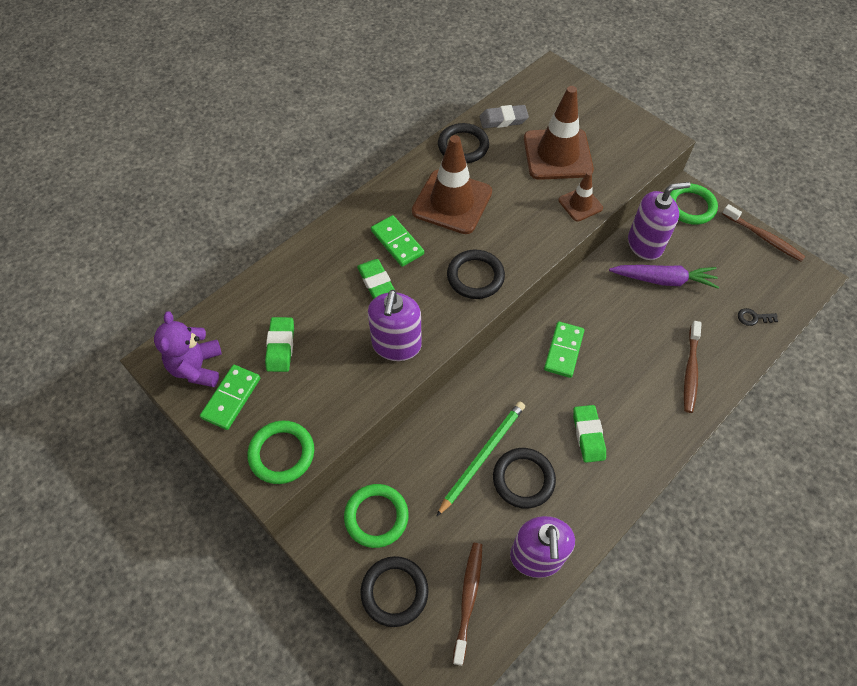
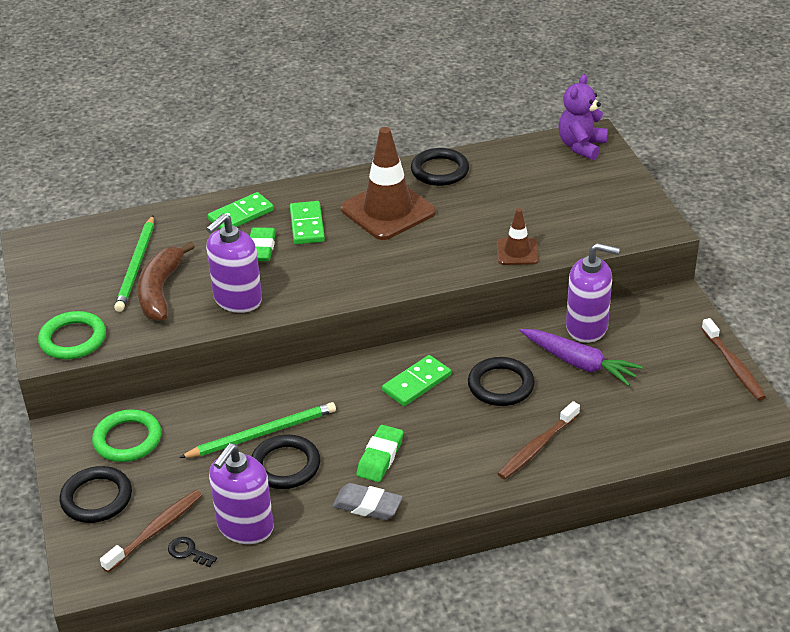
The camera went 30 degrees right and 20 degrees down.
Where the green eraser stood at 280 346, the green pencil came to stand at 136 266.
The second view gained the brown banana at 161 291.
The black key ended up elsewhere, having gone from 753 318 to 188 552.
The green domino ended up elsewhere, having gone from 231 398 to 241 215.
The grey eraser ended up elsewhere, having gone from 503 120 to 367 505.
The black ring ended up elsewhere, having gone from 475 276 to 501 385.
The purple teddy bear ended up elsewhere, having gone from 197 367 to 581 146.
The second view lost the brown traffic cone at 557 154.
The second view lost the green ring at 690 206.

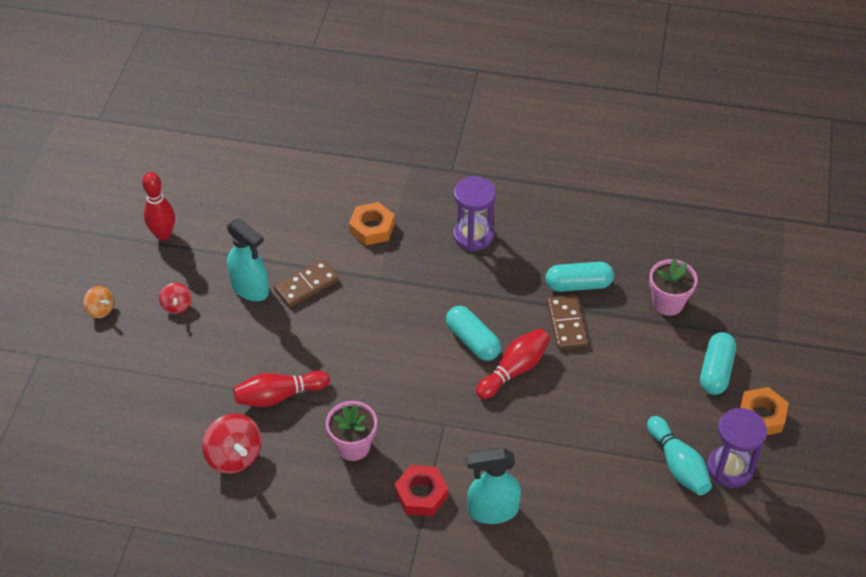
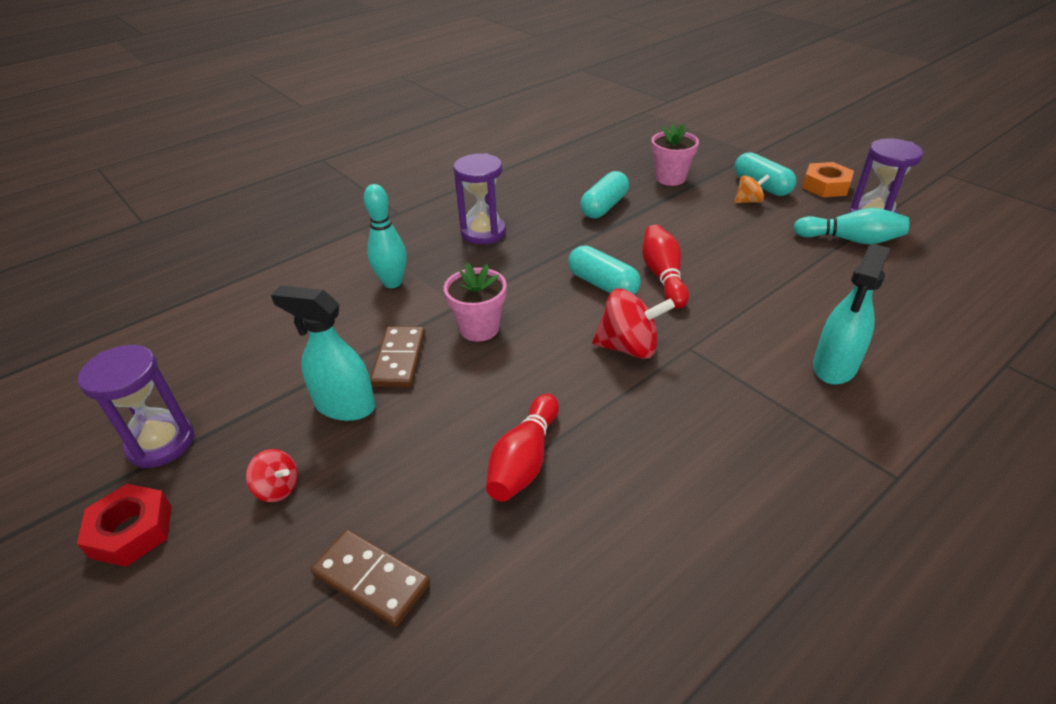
The camera went 50 degrees left and 10 degrees down.
The red nut ended up elsewhere, having gone from 421 494 to 131 531.
Where the red bowling pin stood at 163 234, the purple hourglass came to stand at 161 443.
The turquoise spray bottle at 250 288 ended up facing another way, 150 degrees counterclockwise from before.
The brown domino ended up elsewhere, having gone from 567 324 to 371 579.
Where the orange nut stood at 372 228, the turquoise bowling pin came to stand at 392 283.
The pink flower pot ended up elsewhere, having gone from 353 446 to 479 328.
The turquoise capsule at 473 341 ended up facing another way, 45 degrees clockwise from before.
The red spinning top ended up elsewhere, having gone from 234 456 to 629 347.
The orange spinning top ended up elsewhere, having gone from 100 310 to 748 201.

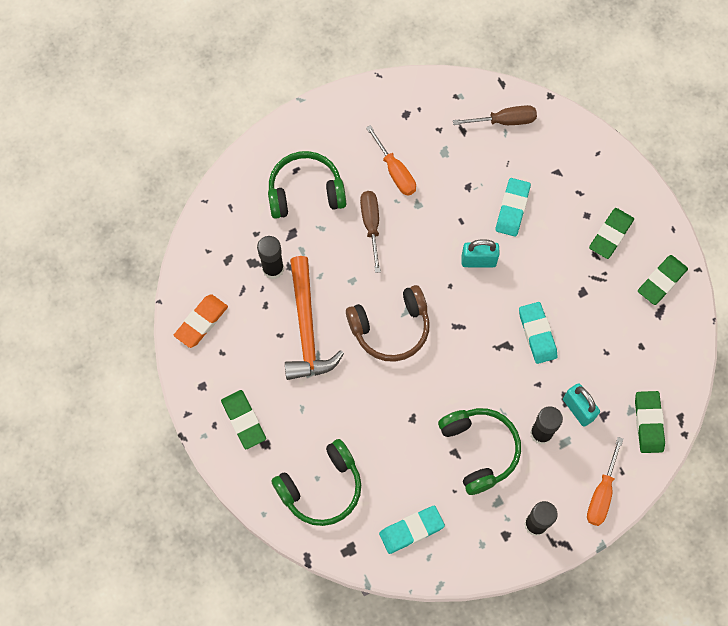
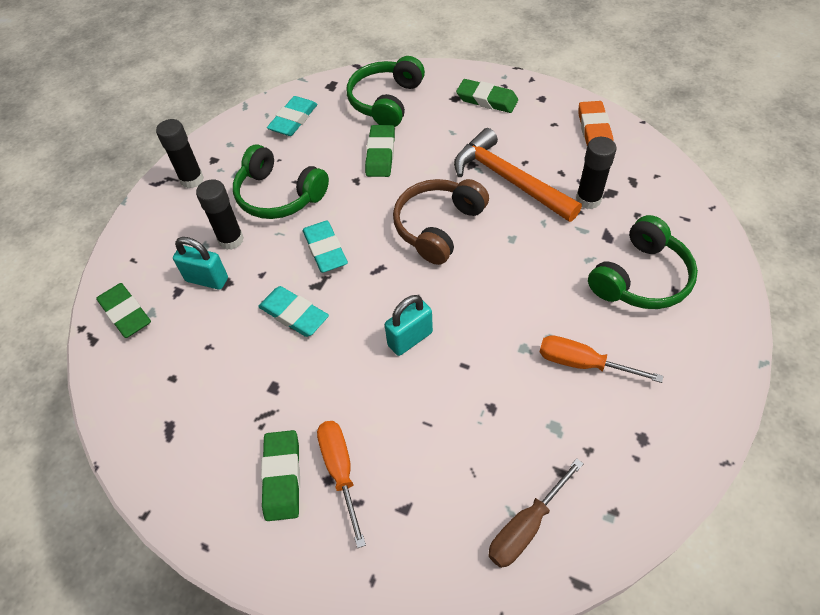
The camera went 145 degrees right and 15 degrees down.
The turquoise eraser ended up elsewhere, having gone from 512 209 to 325 250.
The orange screwdriver ended up elsewhere, having gone from 601 494 to 340 470.
The green eraser ended up elsewhere, having gone from 661 281 to 380 154.
The second view lost the brown screwdriver at 371 224.

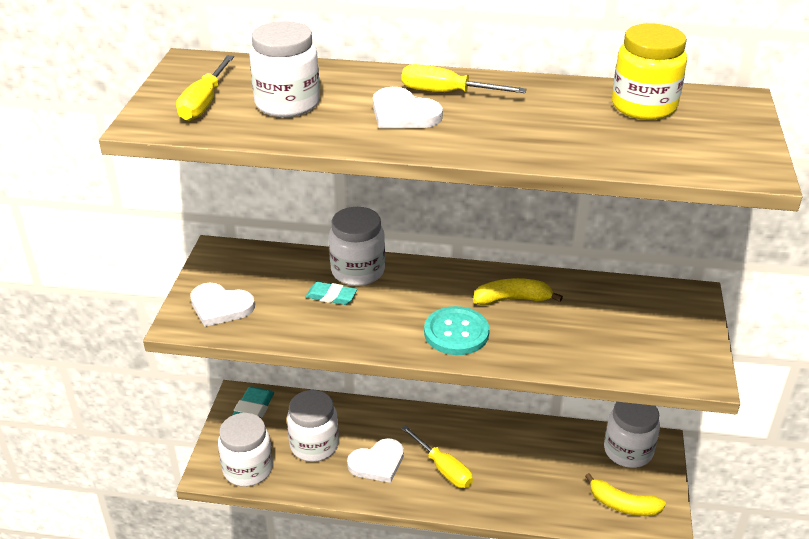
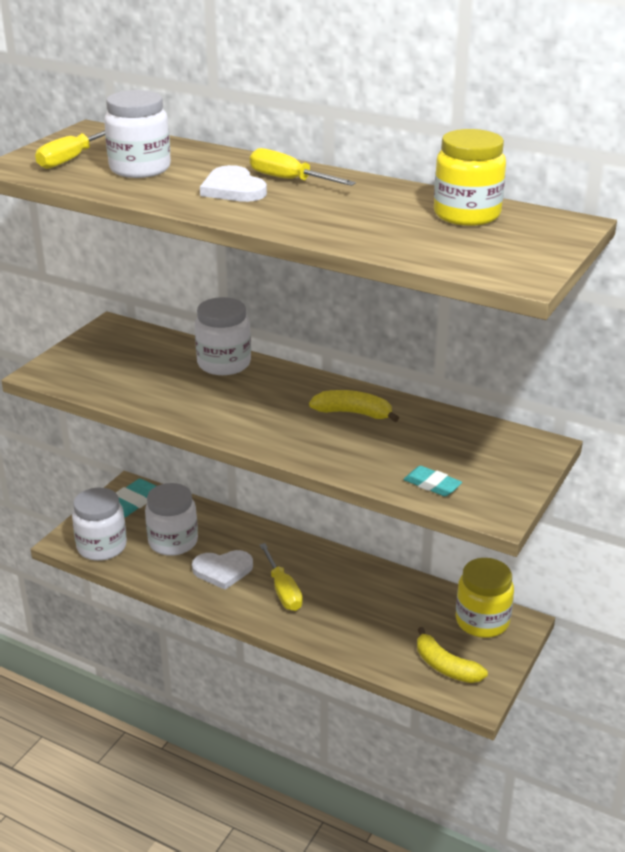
The camera went 20 degrees right and 5 degrees down.
The turquoise eraser ended up elsewhere, having gone from 331 296 to 432 485.
What was the white jar at 628 451 turned into the yellow jar at 482 621.
The second view lost the white heart at 220 306.
The second view lost the turquoise button at 456 333.

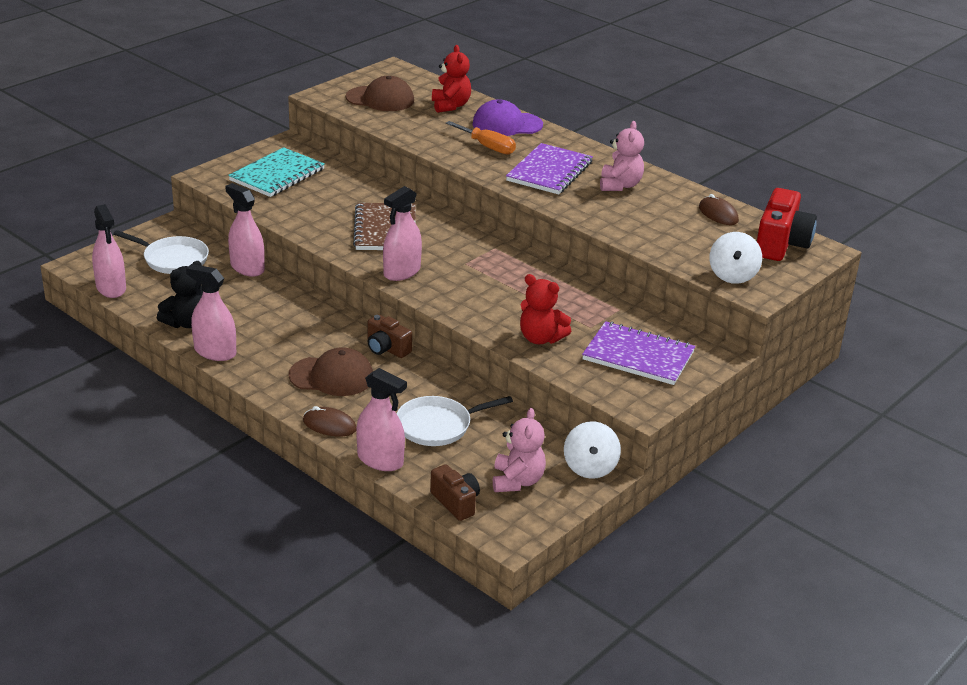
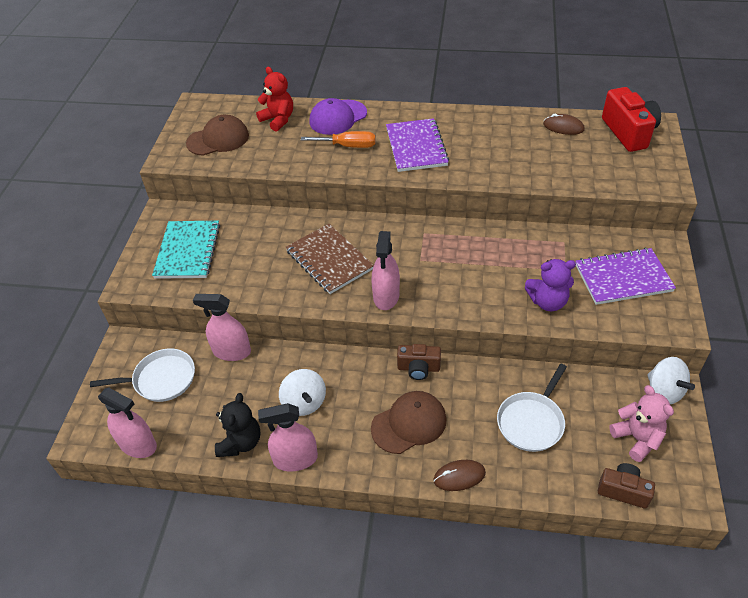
The camera went 30 degrees left and 15 degrees up.
The white spinning top ended up elsewhere, having gone from 732 275 to 304 402.
What was the red teddy bear at 540 338 turned into the purple teddy bear at 547 302.
The second view lost the pink spray bottle at 380 460.
The second view lost the pink teddy bear at 620 185.

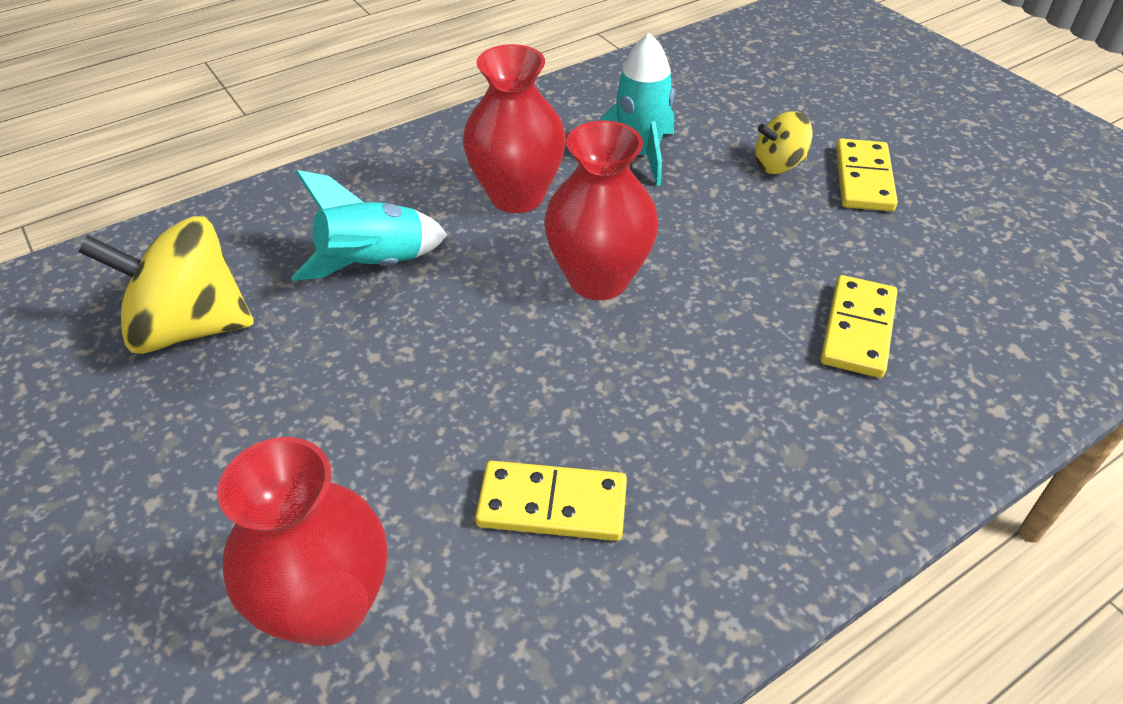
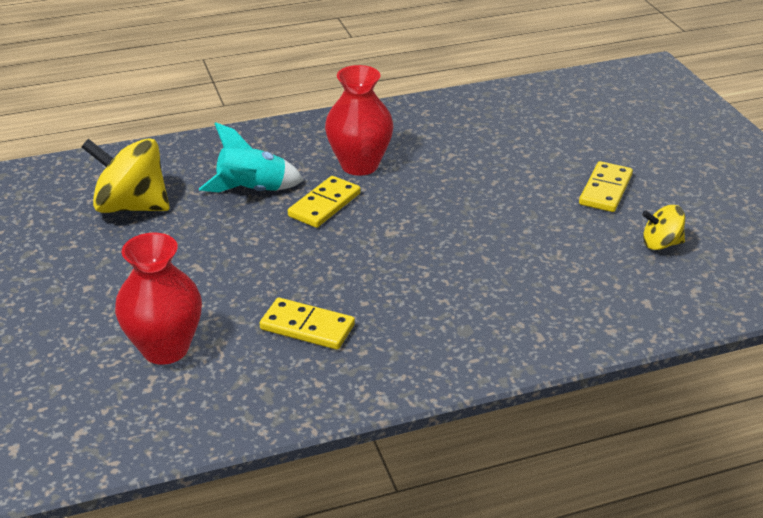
The camera went 15 degrees right and 10 degrees down.
The yellow domino ended up elsewhere, having gone from 857 329 to 324 205.
The yellow spinning top ended up elsewhere, having gone from 778 165 to 661 244.
The second view lost the red vase at 598 279.
The second view lost the turquoise rocket at 639 155.

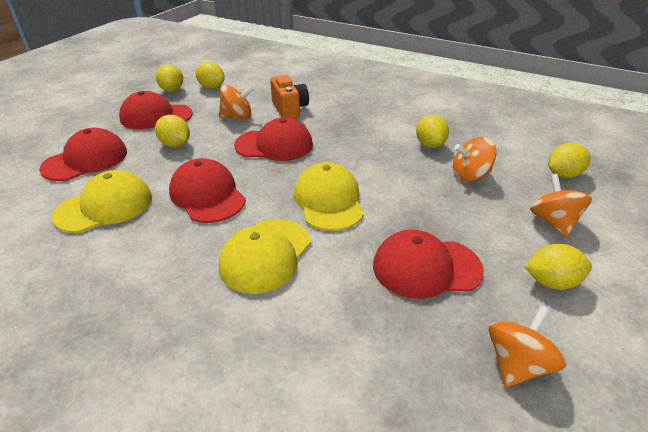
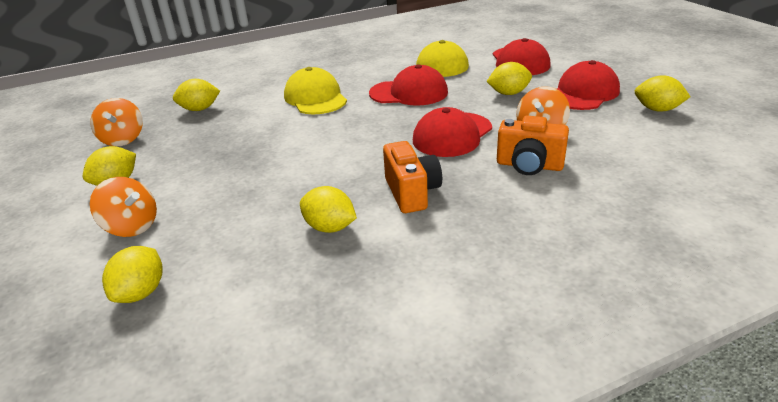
The camera went 130 degrees right and 5 degrees down.
The yellow lemon ended up elsewhere, having gone from 211 87 to 200 109.
The second view gained the orange camera at 412 193.
The second view lost the yellow cap at 328 200.
The second view lost the red cap at 426 267.
The second view lost the orange spinning top at 470 175.

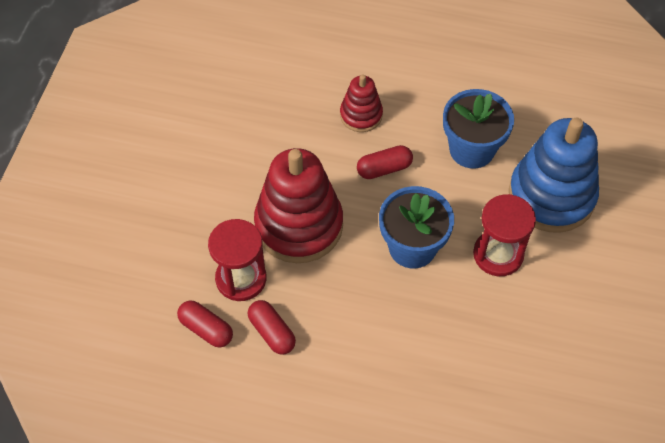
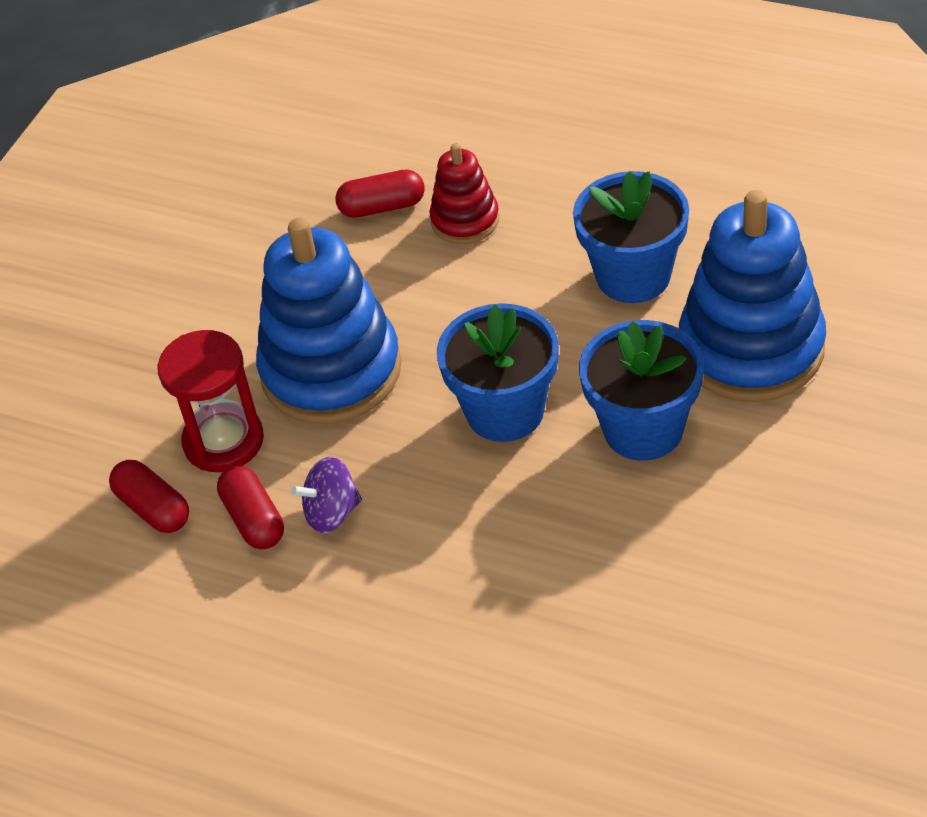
The camera went 15 degrees right and 10 degrees down.
What was the red stacking toy at 299 225 turned into the blue stacking toy at 331 371.
The second view gained the purple spinning top at 331 513.
The red capsule ended up elsewhere, having gone from 384 168 to 382 207.
Where the red hourglass stood at 498 254, the blue flower pot came to stand at 643 429.

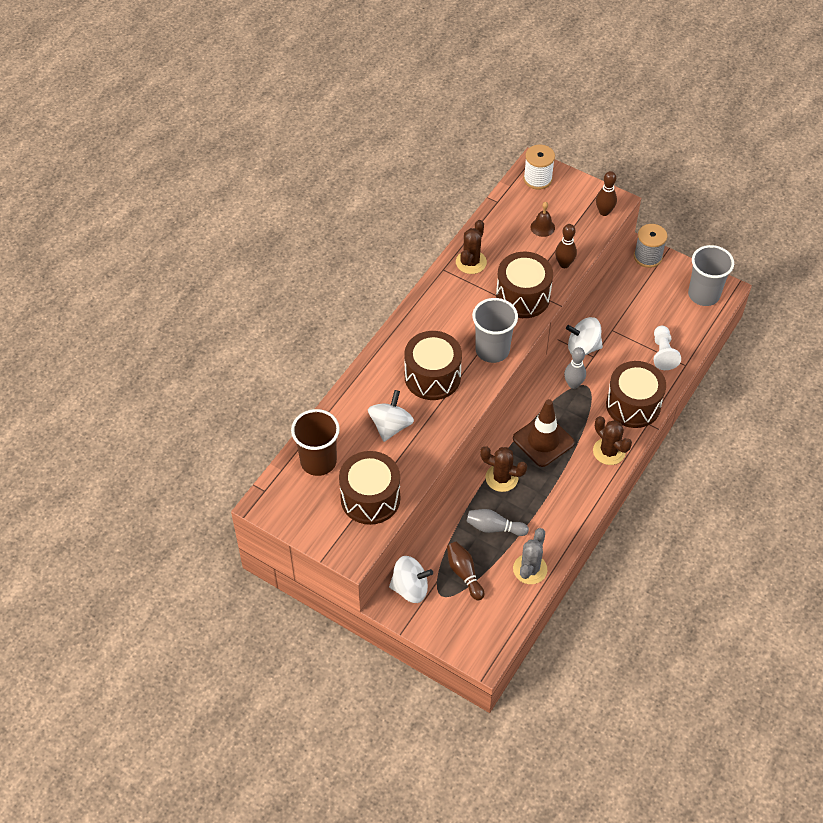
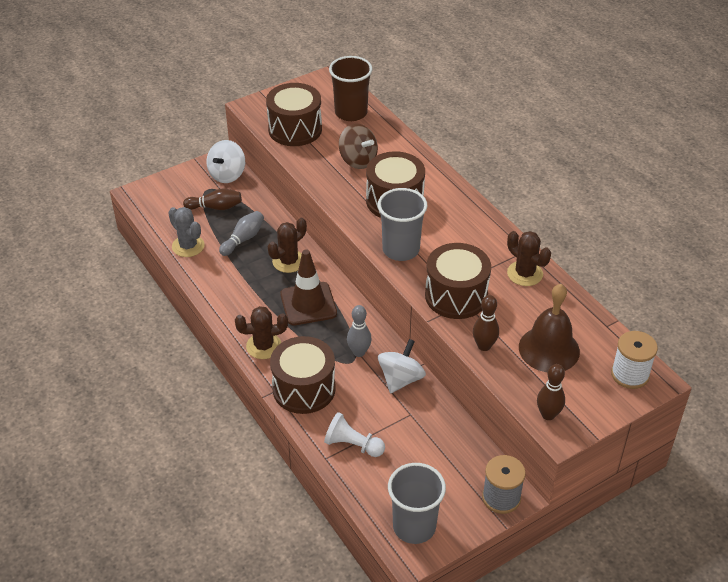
The camera went 115 degrees right and 10 degrees down.
What was the white spinning top at 390 426 turned into the brown spinning top at 358 160.
The size of the brown bell at 542 227 changed by a factor of 1.98.

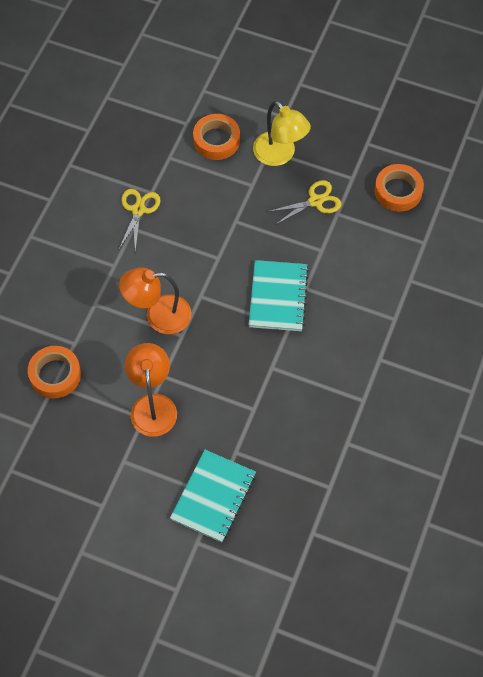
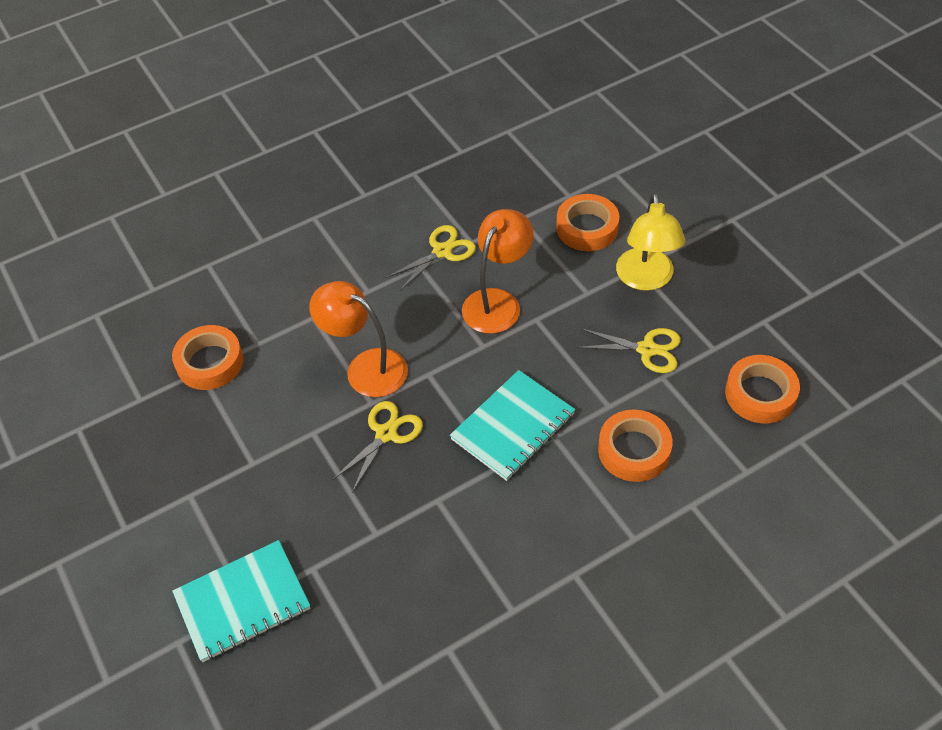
The camera went 40 degrees right and 10 degrees down.
The second view gained the yellow scissors at 386 434.
The orange lamp ended up elsewhere, having gone from 153 405 to 497 302.
The second view gained the orange tape at 634 450.

